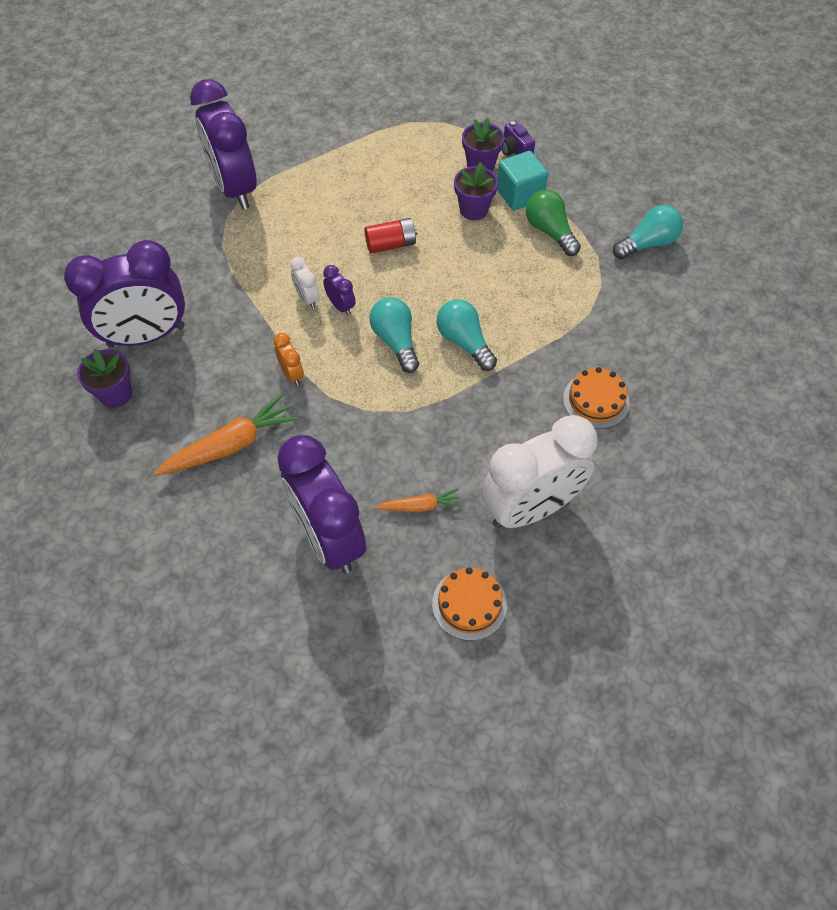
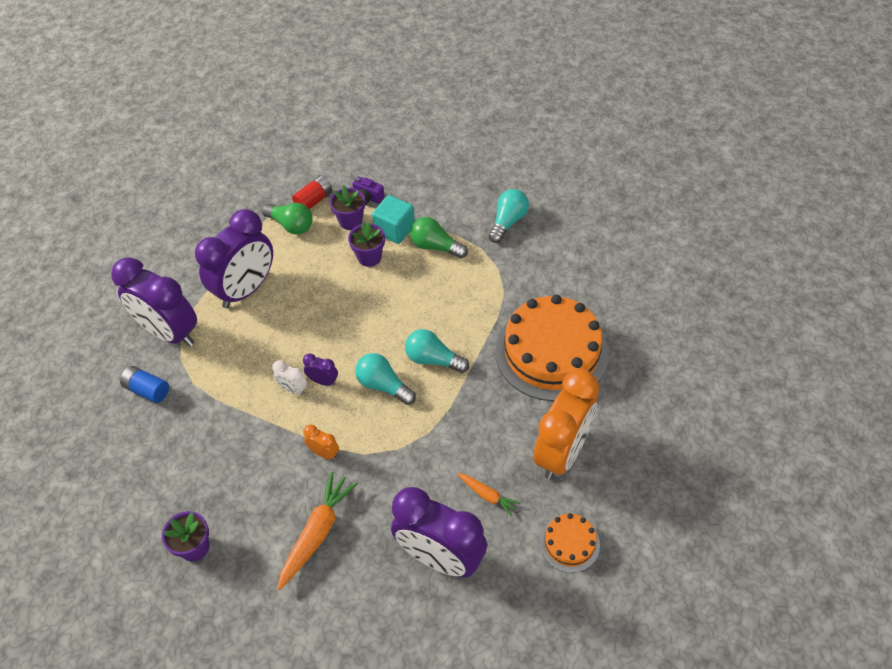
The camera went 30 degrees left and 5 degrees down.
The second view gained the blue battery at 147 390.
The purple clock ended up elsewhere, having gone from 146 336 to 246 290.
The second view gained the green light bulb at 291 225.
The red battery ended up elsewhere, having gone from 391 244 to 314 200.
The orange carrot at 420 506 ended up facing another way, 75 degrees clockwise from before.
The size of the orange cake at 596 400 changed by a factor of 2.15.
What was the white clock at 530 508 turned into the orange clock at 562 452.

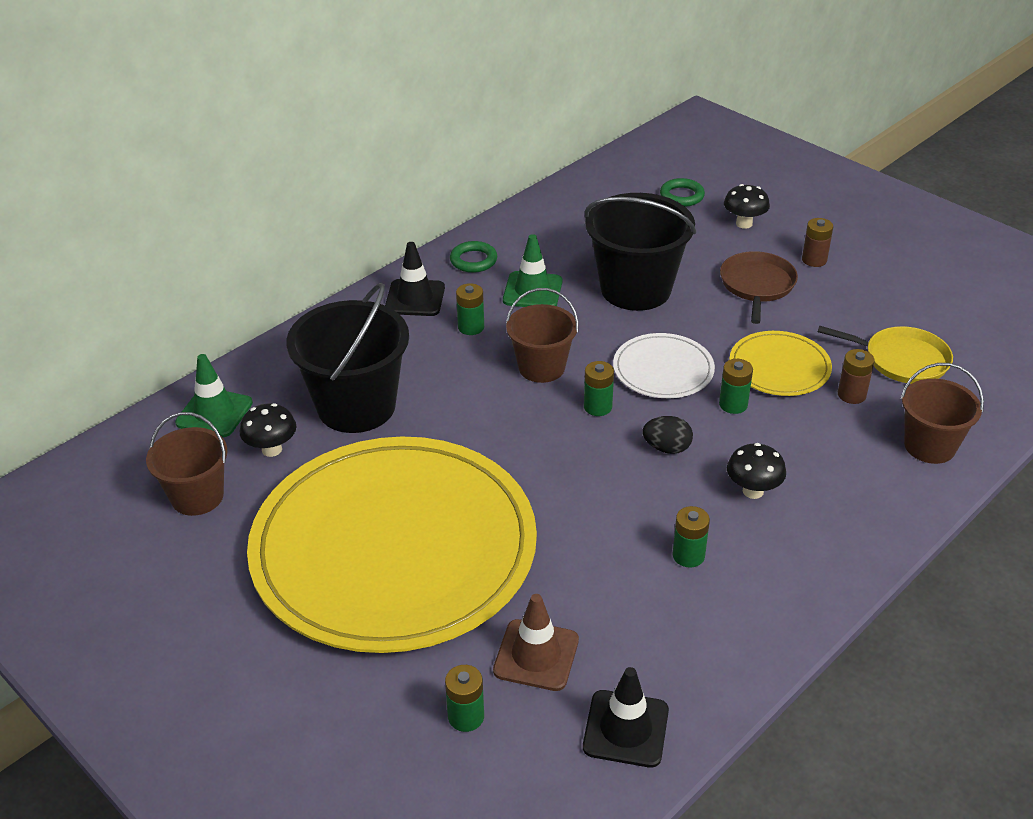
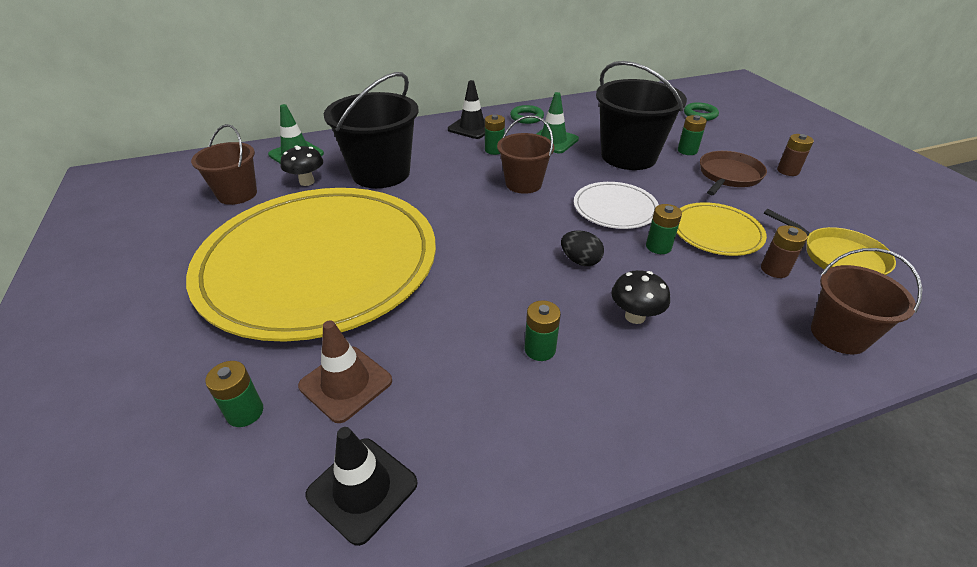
The camera went 25 degrees right and 0 degrees up.
The green battery ended up elsewhere, having gone from 597 407 to 687 151.
The second view lost the black mushroom at 744 224.

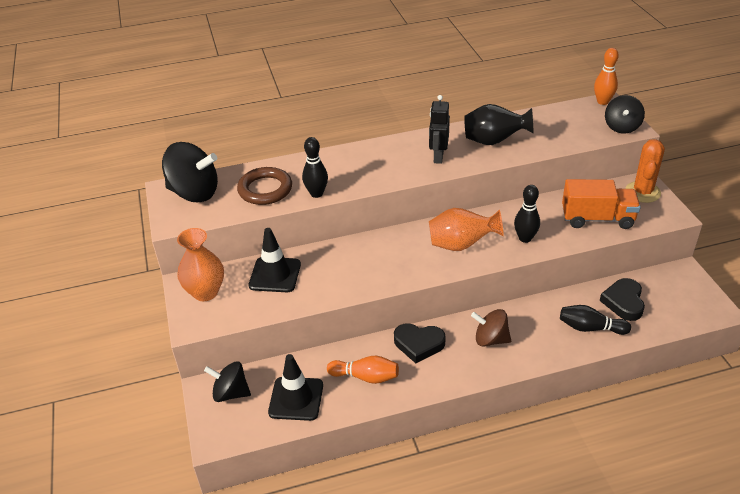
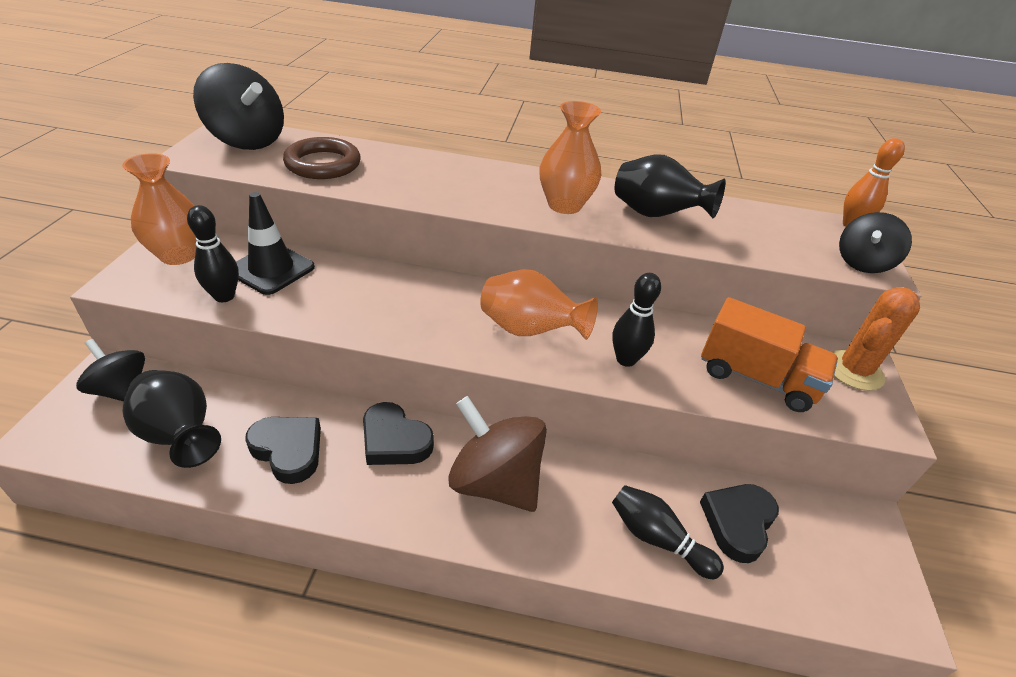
The camera went 20 degrees right and 0 degrees up.
Where the black traffic cone stood at 296 399, the black vase came to stand at 180 436.
The black bowling pin ended up elsewhere, having gone from 316 193 to 224 296.
Where the orange bowling pin stood at 365 377, the black heart came to stand at 288 450.
The size of the brown spinning top at 490 339 changed by a factor of 1.58.
Where the black robot stood at 438 156, the orange vase came to stand at 564 205.

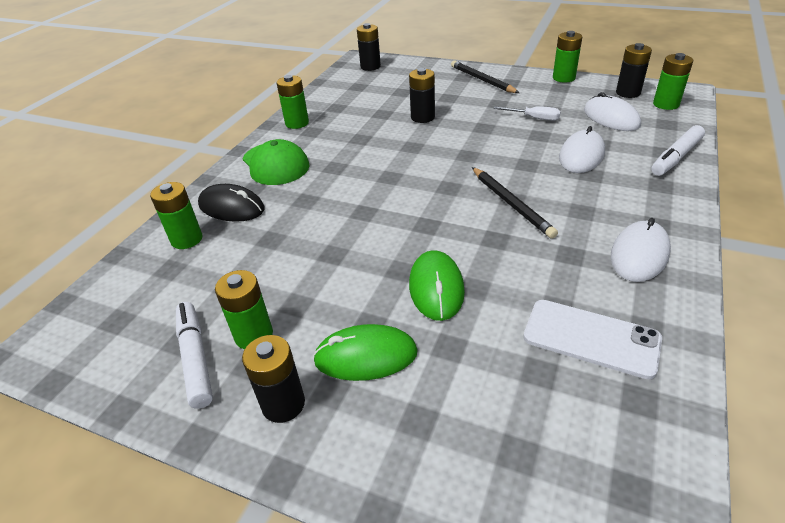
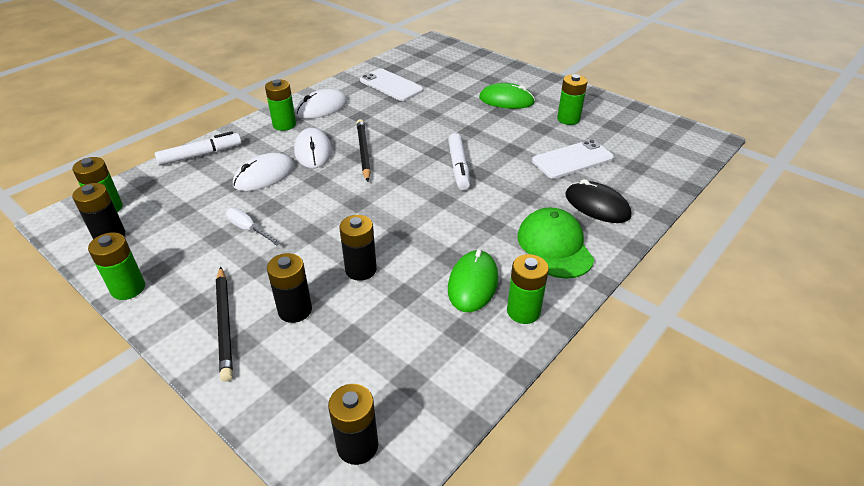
The camera went 165 degrees left and 0 degrees up.
The green battery ended up elsewhere, having gone from 187 239 to 284 125.
The black battery ended up elsewhere, having gone from 283 404 to 295 310.
The white mouse ended up elsewhere, having gone from 611 118 to 313 151.
The white marker ended up elsewhere, having gone from 195 358 to 458 167.
The green mouse ended up elsewhere, having gone from 436 288 to 473 283.
The second view gained the white phone at 572 160.

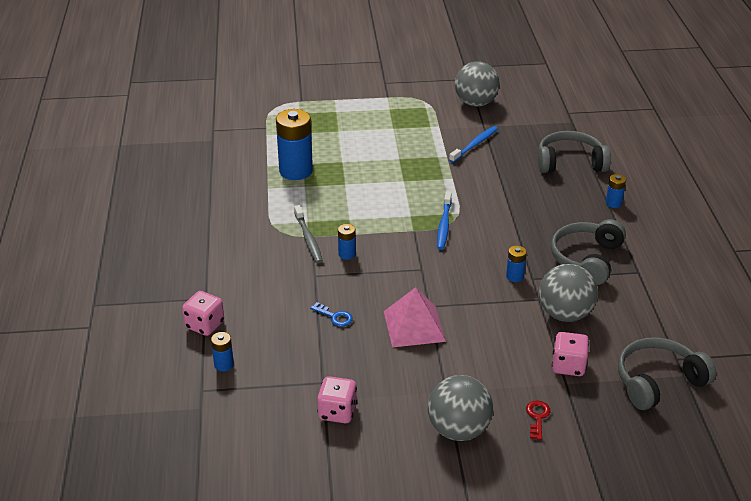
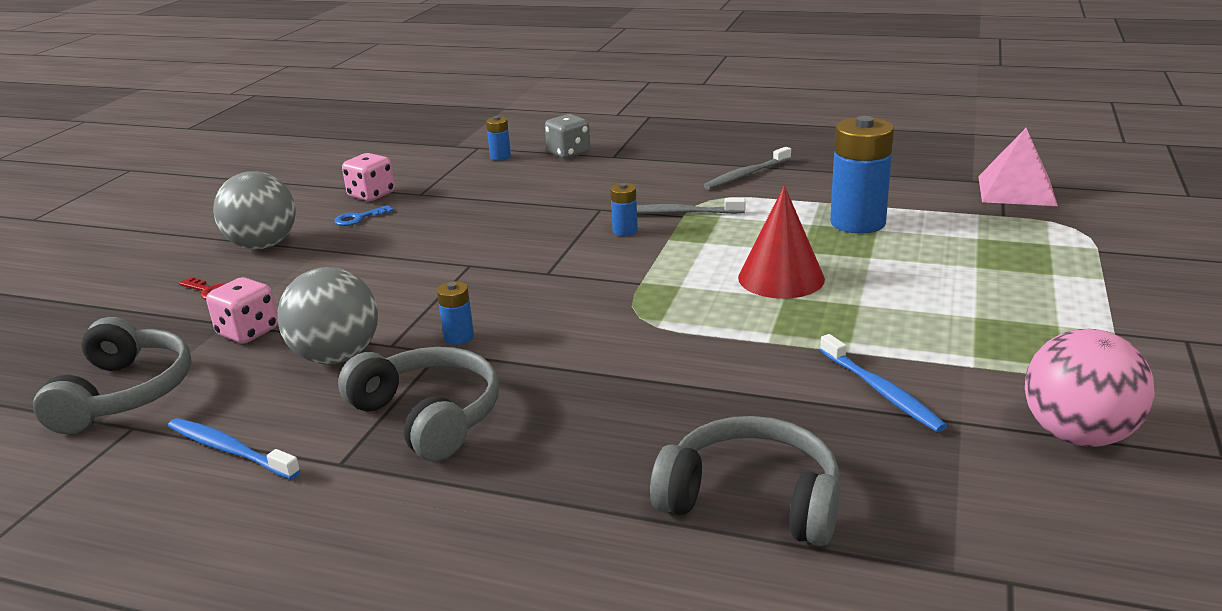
The camera went 115 degrees right and 10 degrees down.
The blue toothbrush ended up elsewhere, having gone from 444 225 to 229 450.
The blue key ended up elsewhere, having gone from 334 316 to 359 218.
What was the pink dice at 205 325 turned into the grey dice at 569 153.
The grey headphones at 570 163 ended up facing another way, 90 degrees counterclockwise from before.
The second view gained the grey toothbrush at 746 175.
The second view gained the red cone at 781 278.
The pink pyramid ended up elsewhere, having gone from 414 326 to 1016 190.
What was the grey ball at 475 103 turned into the pink ball at 1078 435.
The second view lost the blue battery at 613 203.

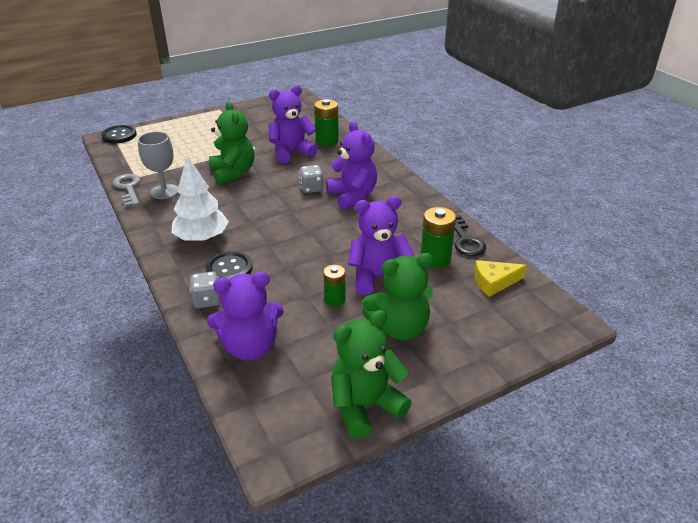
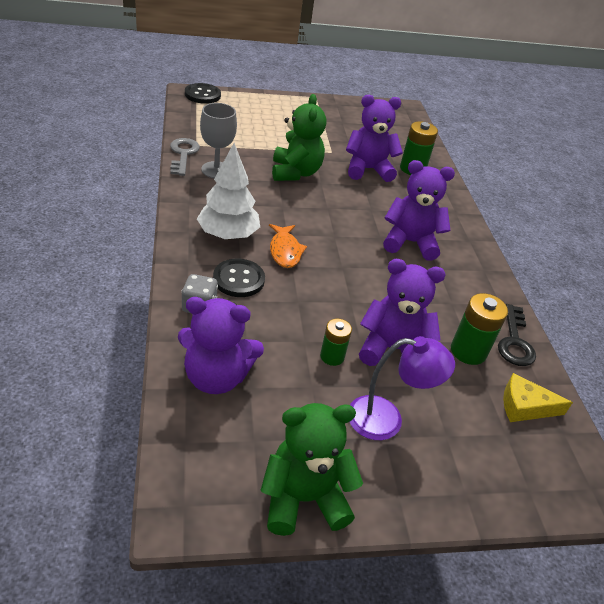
The camera went 15 degrees right and 5 degrees up.
The second view gained the orange fish at 285 251.
Where the green teddy bear stood at 399 328, the purple lamp came to stand at 386 419.
The purple teddy bear at 352 196 ended up facing another way, 75 degrees counterclockwise from before.
The second view lost the grey dice at 311 188.

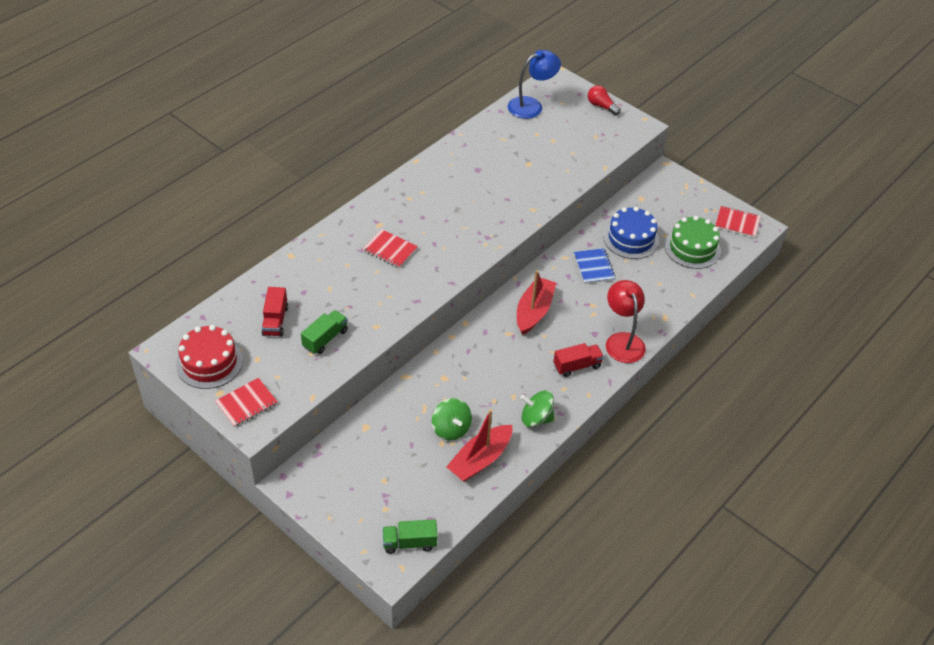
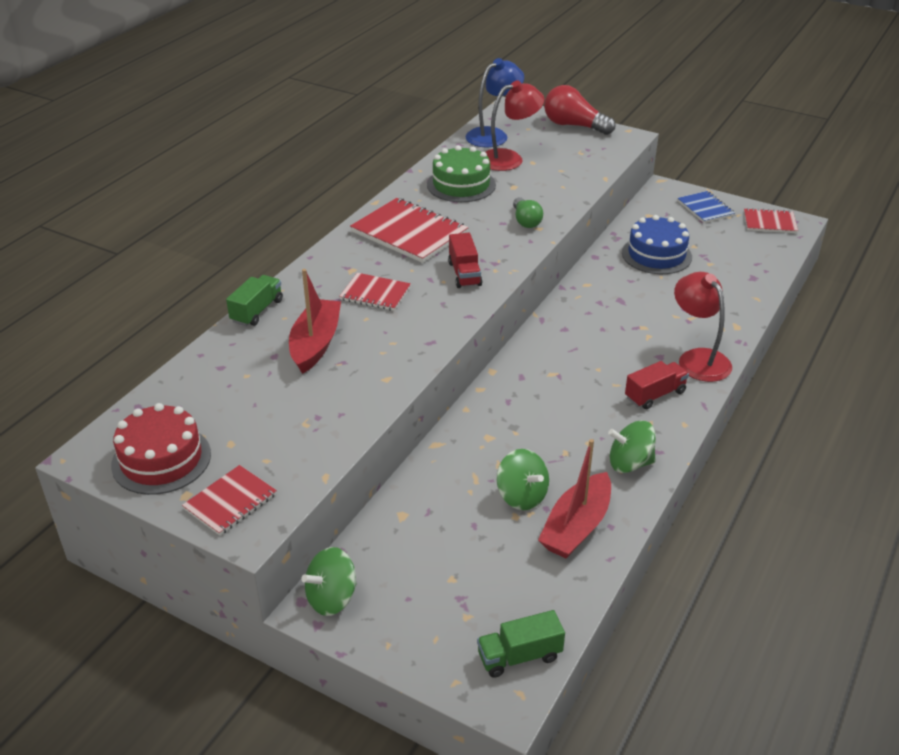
The camera went 10 degrees left and 10 degrees down.
The green truck ended up elsewhere, having gone from 325 339 to 257 311.
The red boat ended up elsewhere, having gone from 534 311 to 315 344.
The second view gained the green spinning top at 332 598.
The second view gained the red notebook at 409 233.
The green cake ended up elsewhere, having gone from 692 248 to 461 185.
The red truck ended up elsewhere, having gone from 275 321 to 464 274.
The second view gained the red lamp at 509 159.
The second view gained the green light bulb at 526 221.
The size of the red light bulb at 601 106 changed by a factor of 1.63.
The blue notebook ended up elsewhere, having gone from 594 267 to 705 208.

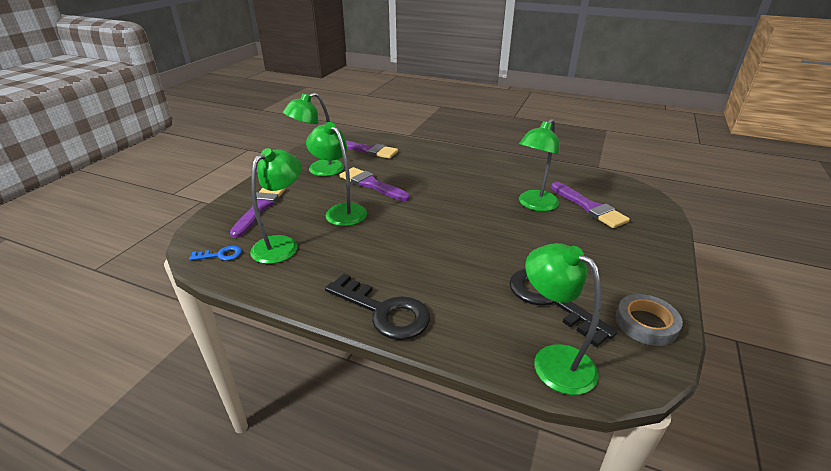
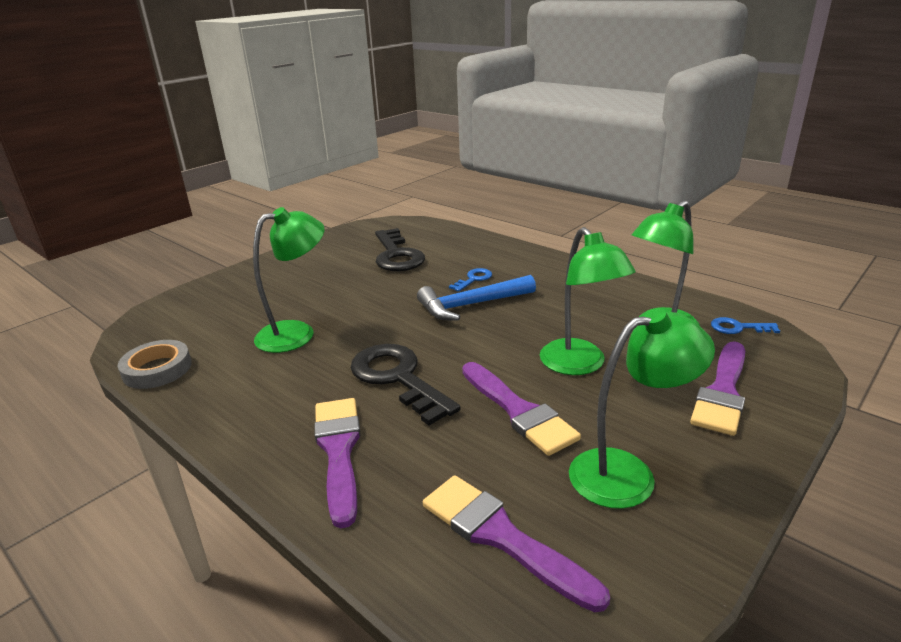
The camera went 160 degrees left and 5 degrees down.
The grey tape ended up elsewhere, having gone from 646 323 to 157 369.
The purple brush ended up elsewhere, having gone from 589 207 to 339 451.
The black key ended up elsewhere, having gone from 384 312 to 397 378.
The second view gained the blue hammer at 471 305.
The second view gained the blue key at 474 279.
The second view lost the green lamp at 553 360.

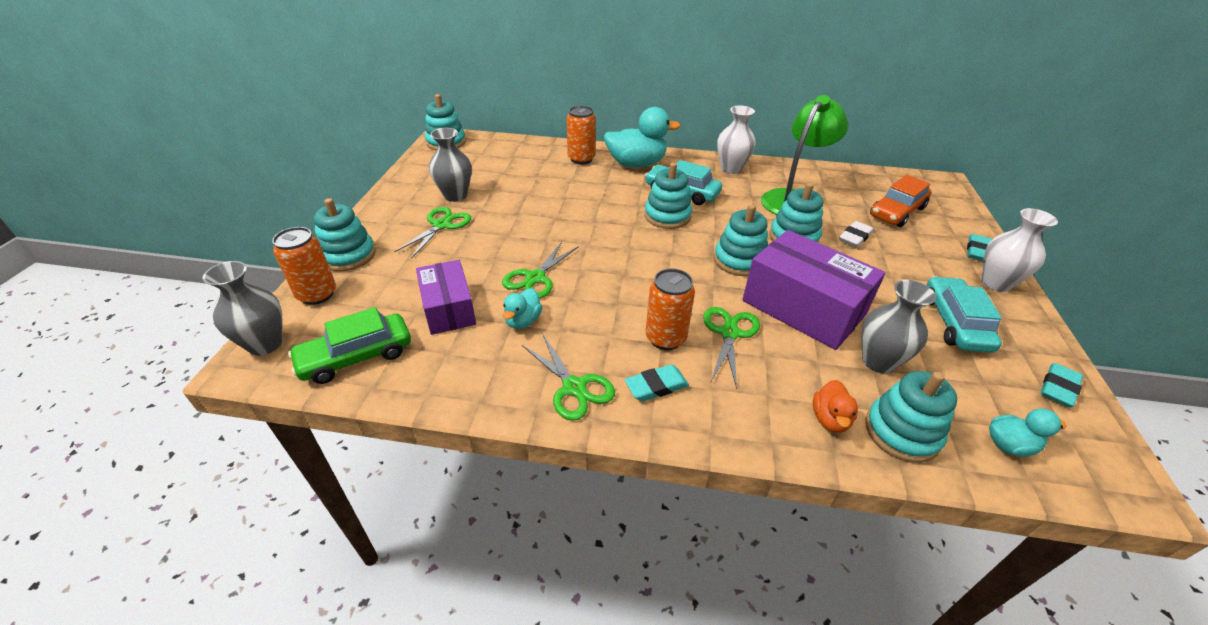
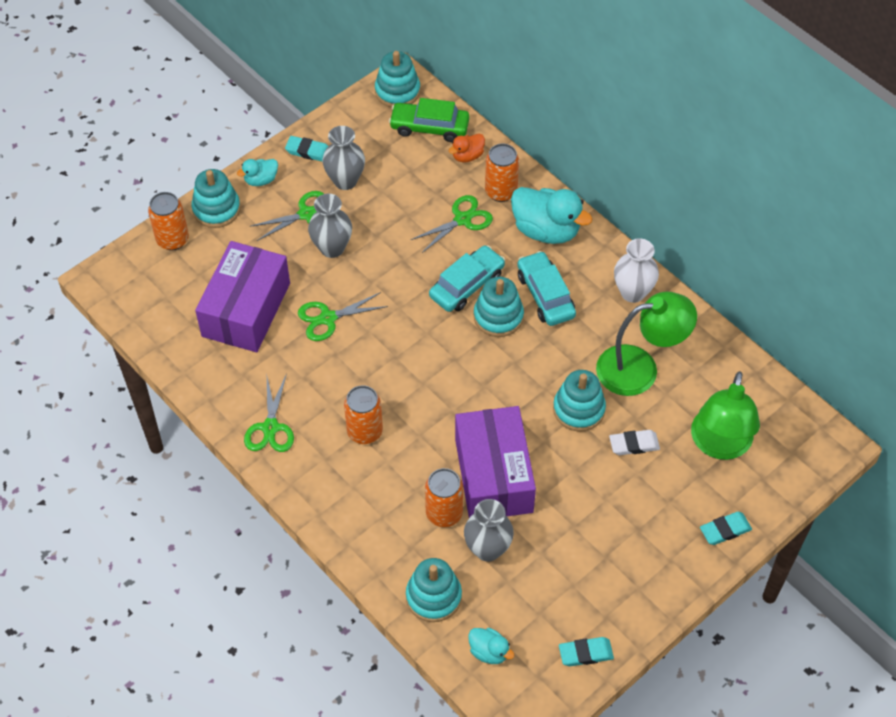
The camera went 40 degrees right and 15 degrees up.
The size of the purple box at 448 309 changed by a factor of 1.61.
The turquoise duck ended up elsewhere, having gone from 523 321 to 261 180.
The turquoise eraser ended up elsewhere, having gone from 656 386 to 308 151.
The grey vase ended up elsewhere, having gone from 265 344 to 332 248.
The green car ended up elsewhere, having gone from 356 356 to 429 127.
The green scissors ended up elsewhere, having gone from 729 333 to 462 219.
The second view gained the orange can at 444 513.
The turquoise car ended up elsewhere, having gone from 954 323 to 467 285.
The orange duck ended up elsewhere, having gone from 830 419 to 467 156.
Where the orange car stood at 896 212, the green lamp came to stand at 719 445.
The second view lost the turquoise stacking toy at 739 260.
The second view lost the white vase at 996 283.

